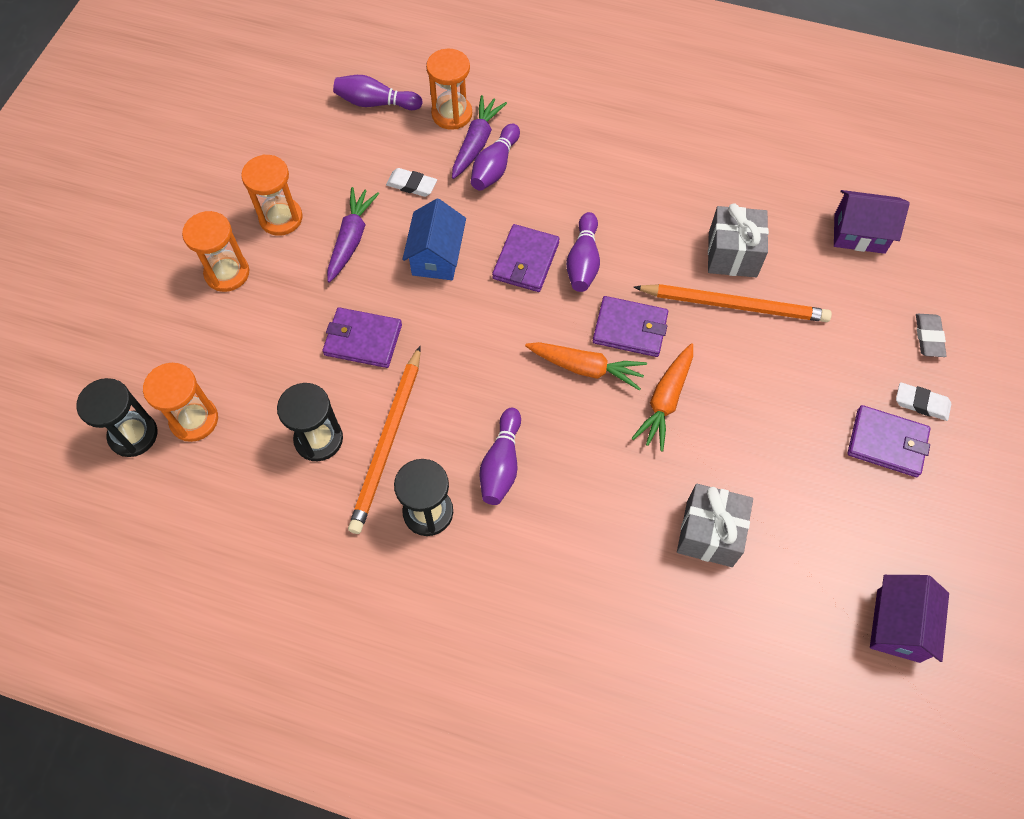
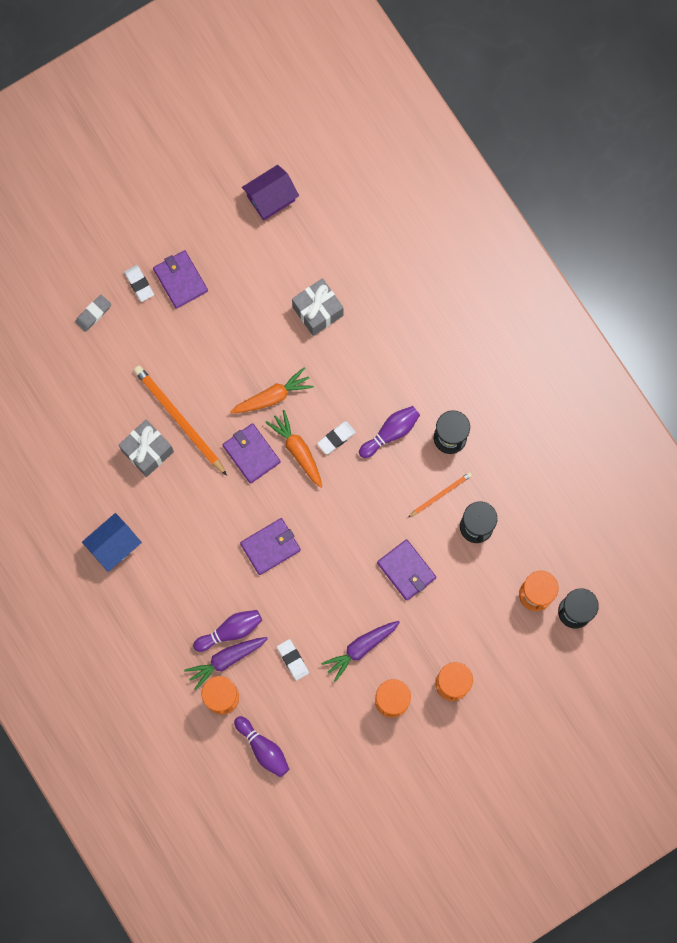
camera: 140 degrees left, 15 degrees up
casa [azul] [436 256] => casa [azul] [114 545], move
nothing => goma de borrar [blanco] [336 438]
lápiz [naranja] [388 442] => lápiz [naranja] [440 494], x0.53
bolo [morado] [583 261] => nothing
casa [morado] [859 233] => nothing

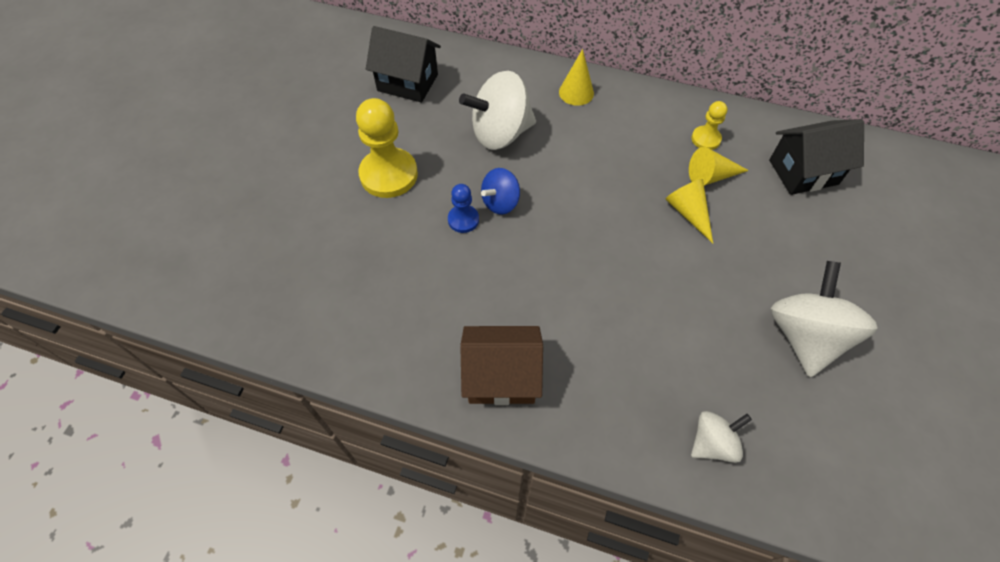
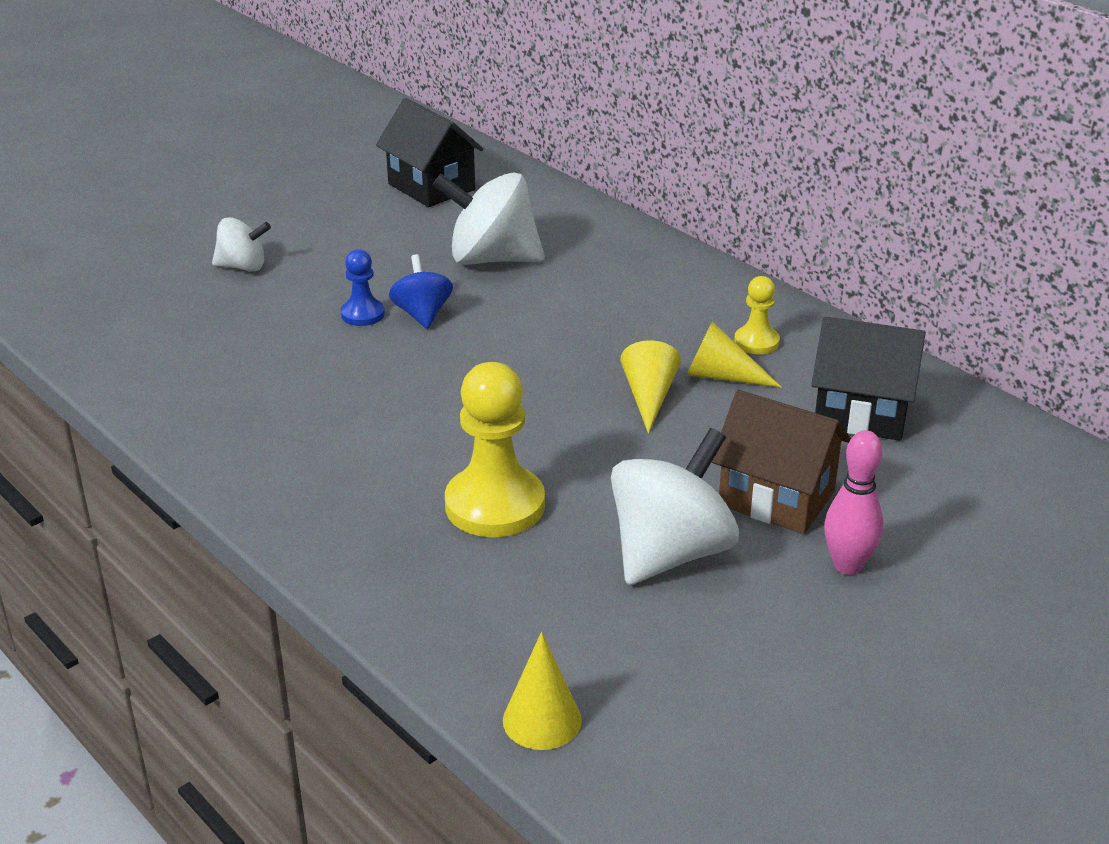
camera: 30 degrees right, 25 degrees down
peonza [blanco] [712 443] => peonza [blanco] [243 267], move
peonza [azul] [500 202] => peonza [azul] [422 314], 90 degrees clockwise
peón [amarillo] [389 175] => peón [amarillo] [495 505], move
cono [amarillo] [576 92] => cono [amarillo] [542 720], move
casa [marrón] [501 376] => casa [marrón] [776 498], move
nothing => bolo [rosa] [848 565]

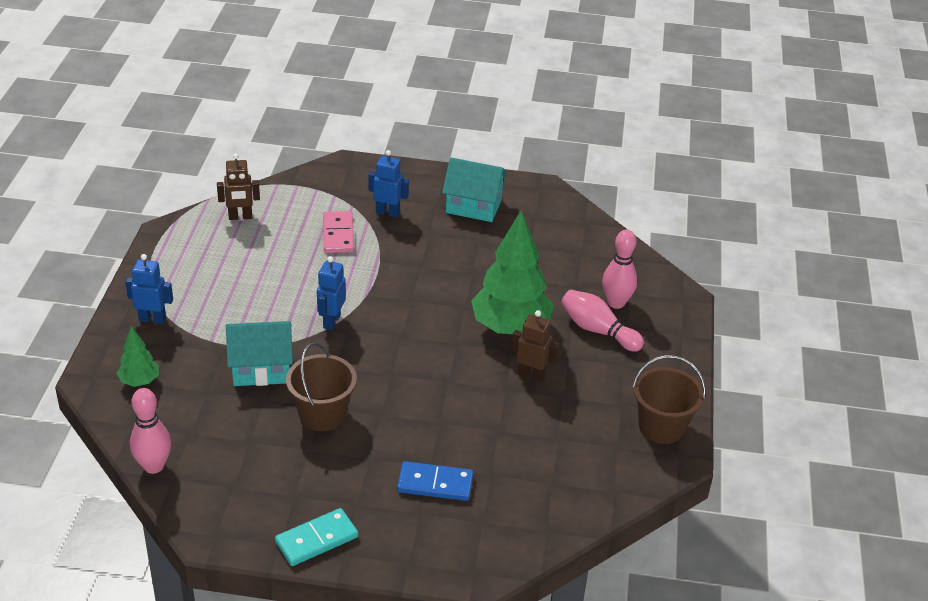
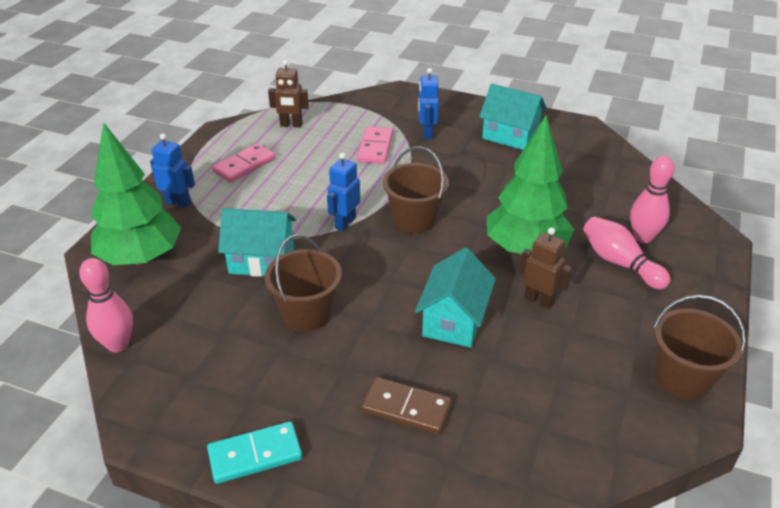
camera: 15 degrees right, 0 degrees up
árbol [verde] [139 381] => árbol [verde] [141 258], x2.09
nothing => ficha de dominó [rosa] [244 165]
ficha de dominó [azul] [435 484] => ficha de dominó [marrón] [406 408]
nothing => balde [marrón] [414 219]
nothing => casa [turquesa] [454 320]
robot [azul] [387 212] => robot [azul] [427 133], 120 degrees counterclockwise

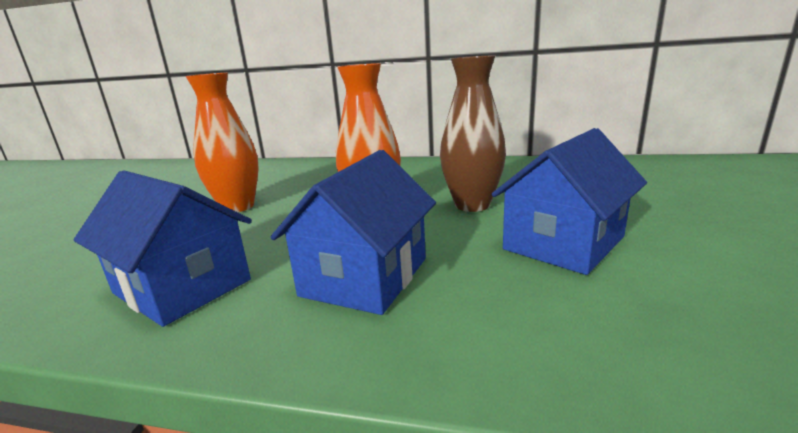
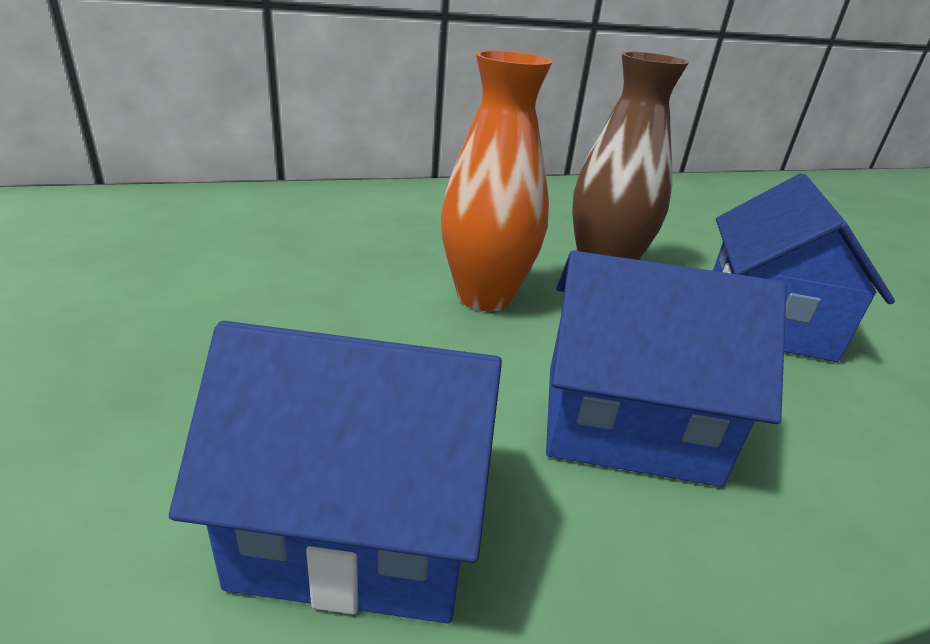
camera: 35 degrees left, 10 degrees up
casa [azul] [365 276] => casa [azul] [627 422], 75 degrees counterclockwise
florero [naranja] [237 207] => nothing

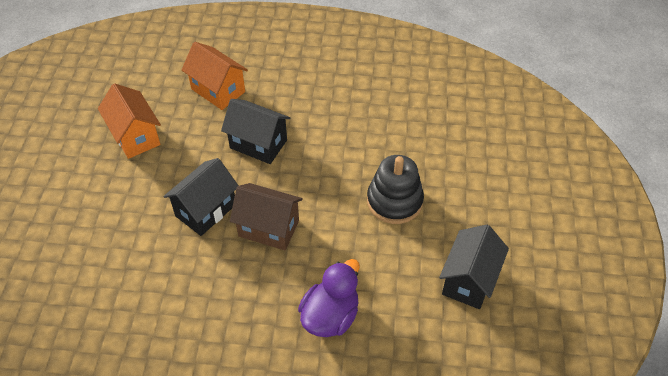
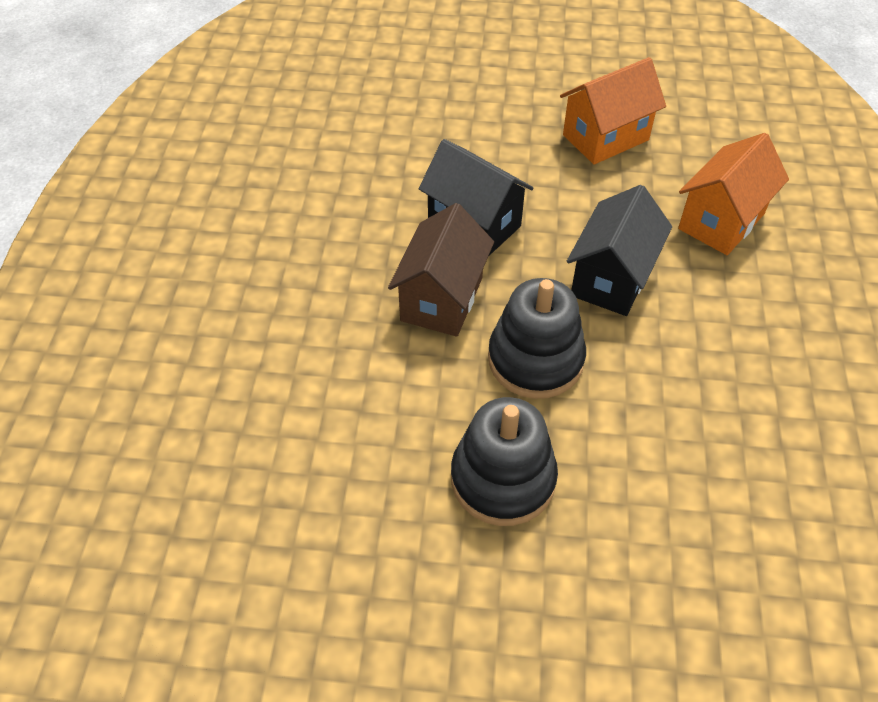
camera: 90 degrees right, 0 degrees up
nothing => juguete apilable [negro] [535 359]
pato [morado] [330 316] => nothing
casa [negro] [469 280] => nothing

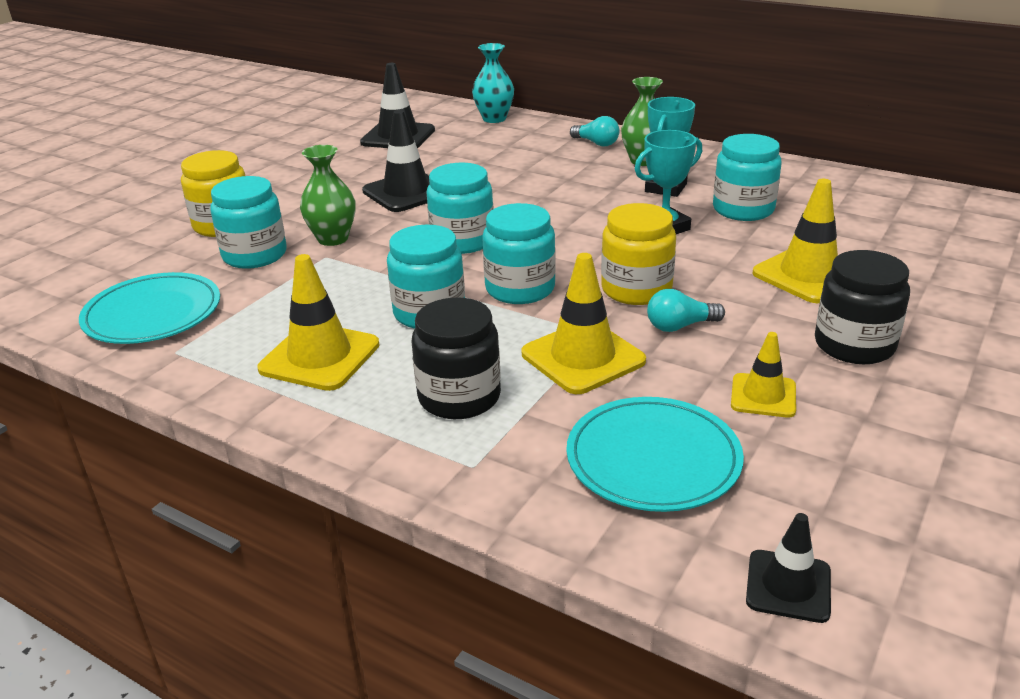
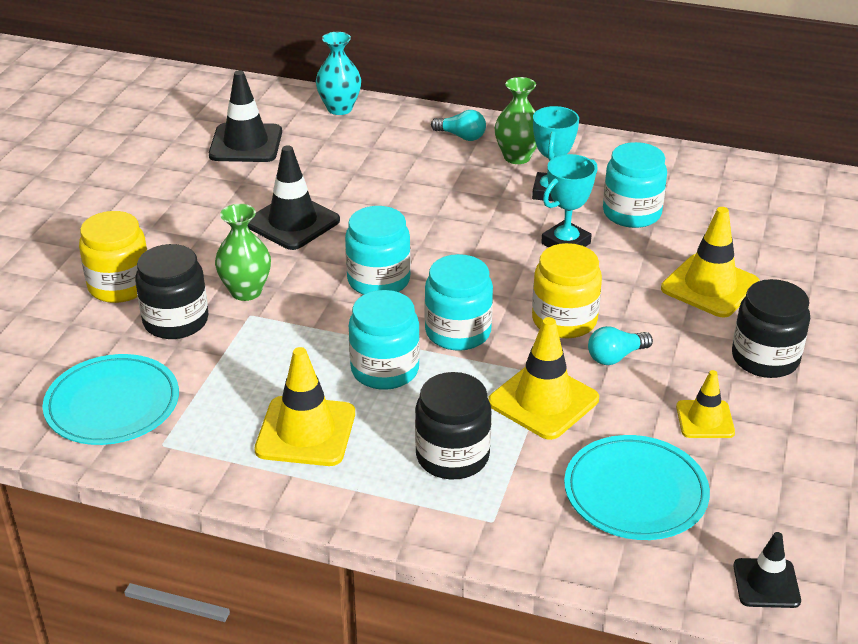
camera: 15 degrees left, 5 degrees up
tarro [turquesa] [255 255] => tarro [negro] [176 321]

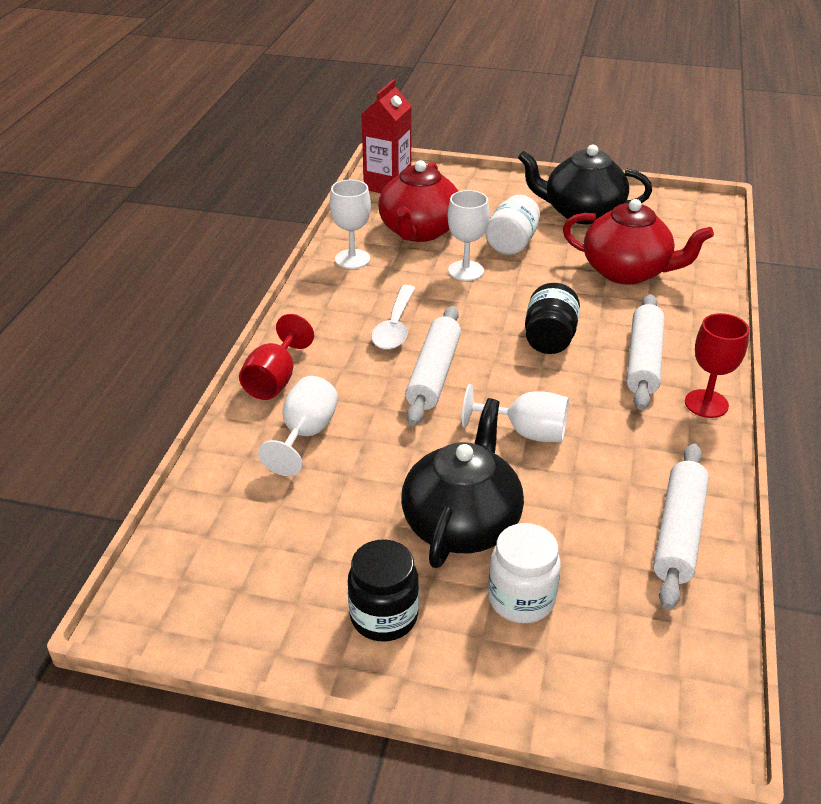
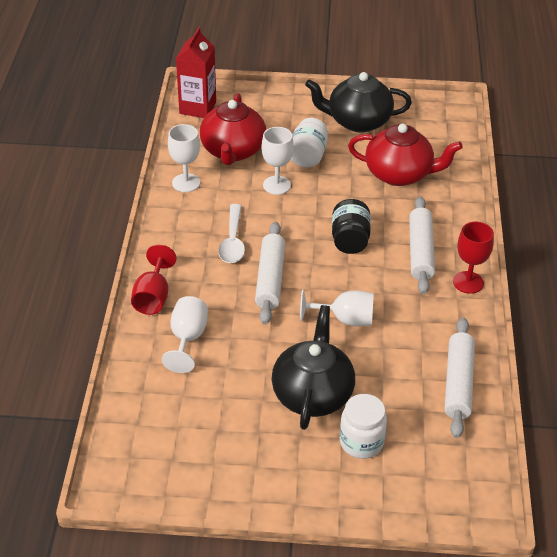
camera: 10 degrees left, 5 degrees up
tarro [negro] [384 616] => nothing

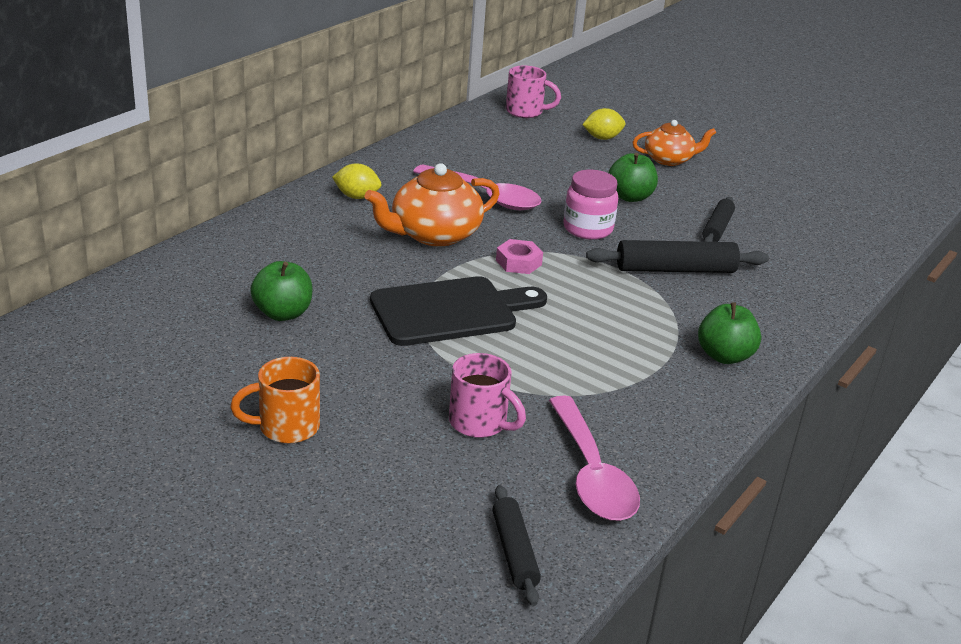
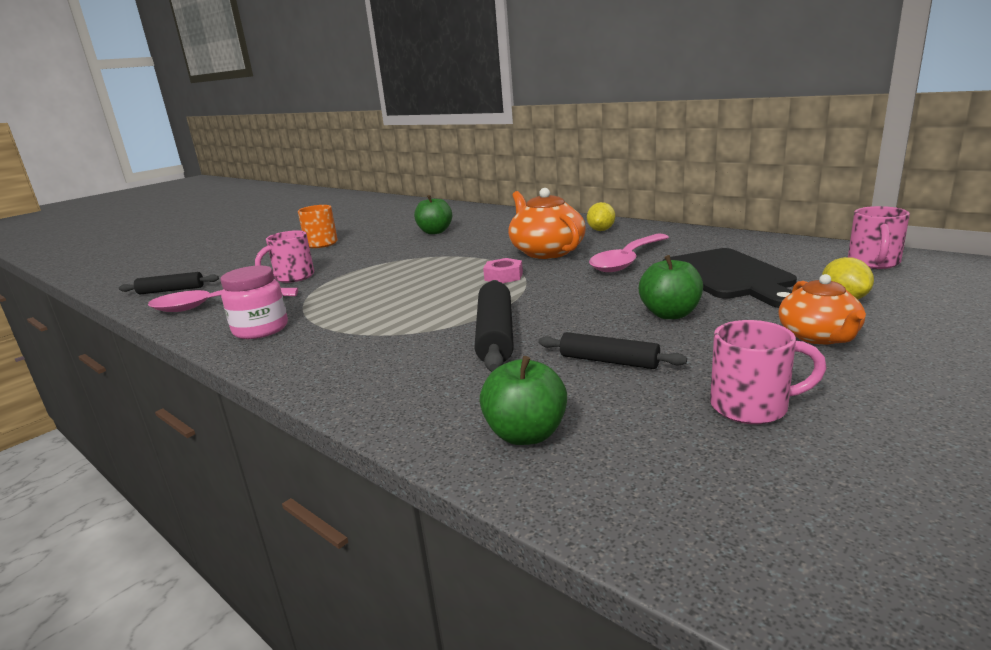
camera: 100 degrees right, 10 degrees down
tarro [rosa] [588 229] => tarro [rosa] [261 329], move
manzana [verde] [724 356] => manzana [verde] [526 434], move
tabla de cortar [negro] [450 311] => tabla de cortar [negro] [729 276], move
nothing => taza [rosa] [752 407]

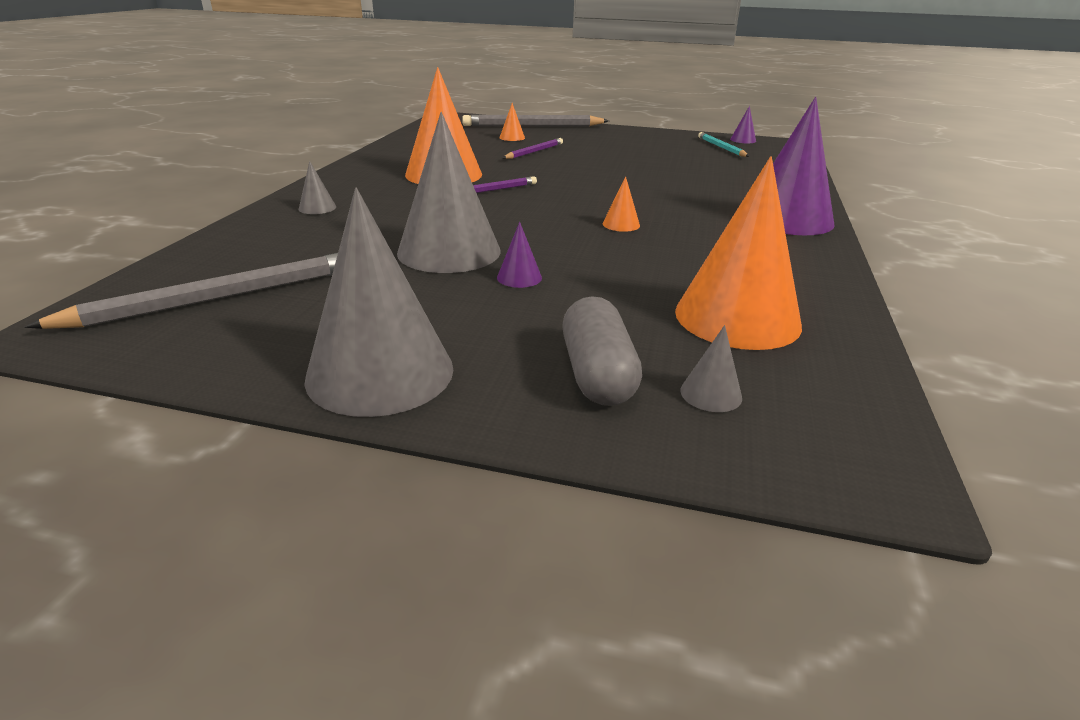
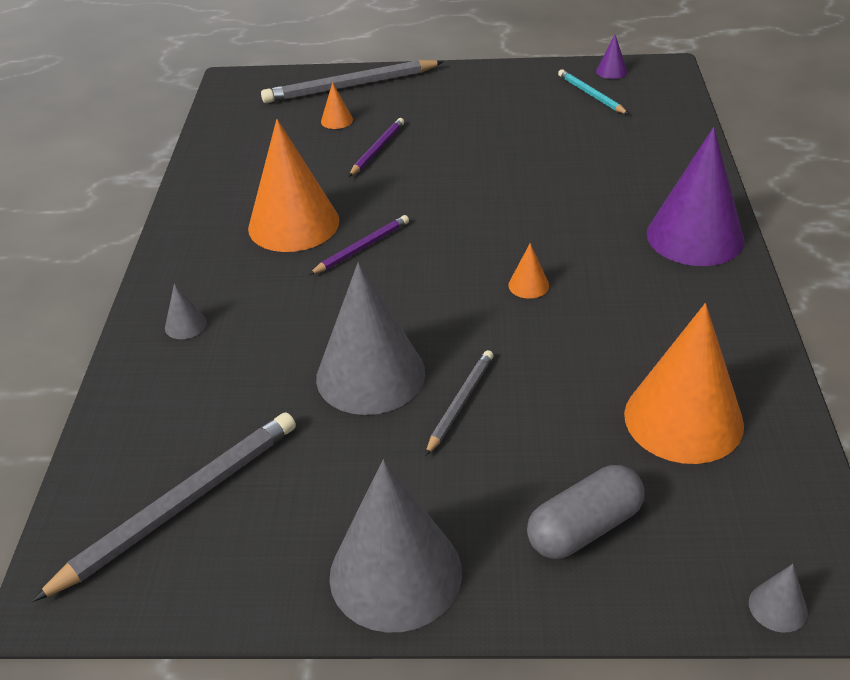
camera: 10 degrees left, 10 degrees up
cono [morado] [519 277] => lápiz [gris] [460 403]
cápsula [gris] [597 374] => cápsula [gris] [584 528], 75 degrees clockwise
cono [gris] [711 394] => cono [gris] [777 607], move

